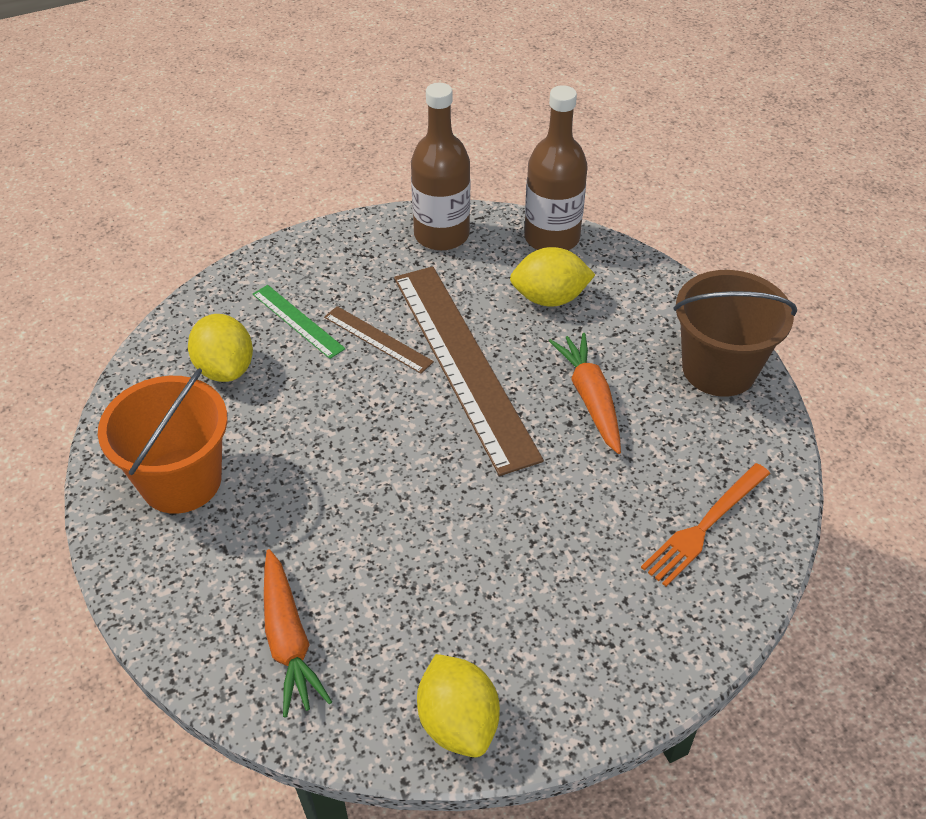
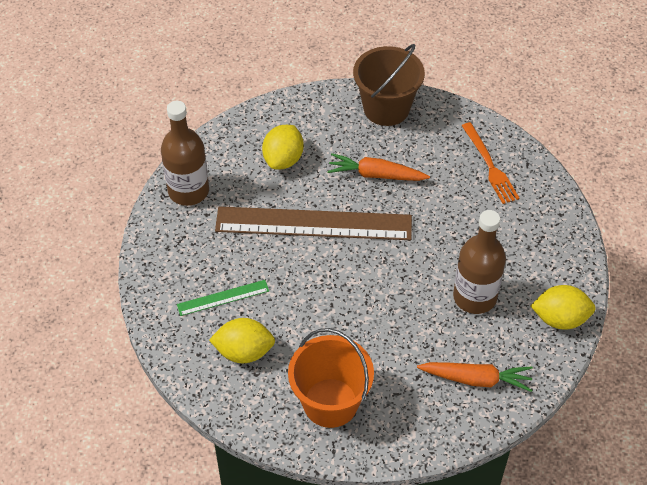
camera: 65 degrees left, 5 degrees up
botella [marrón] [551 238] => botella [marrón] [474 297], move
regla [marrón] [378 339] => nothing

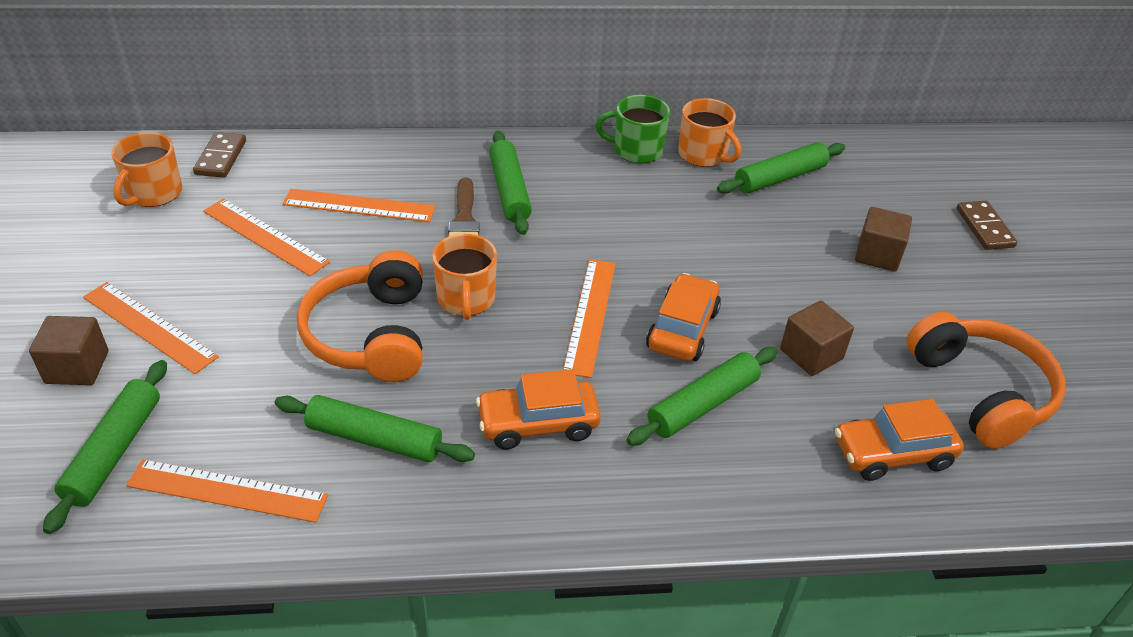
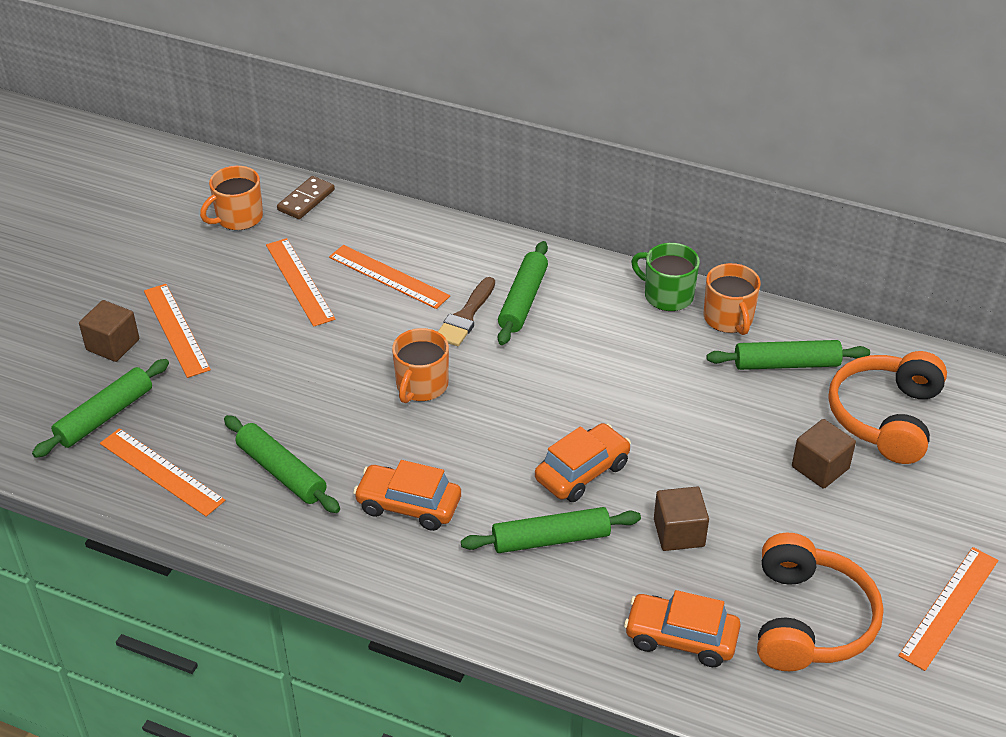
camera: 30 degrees right, 0 degrees up
auriculares [naranja] [371 335] => auriculares [naranja] [885 417], move
regla [naranja] [590 315] => regla [naranja] [949 607], move
ficha de dominó [marrón] [984 228] => nothing

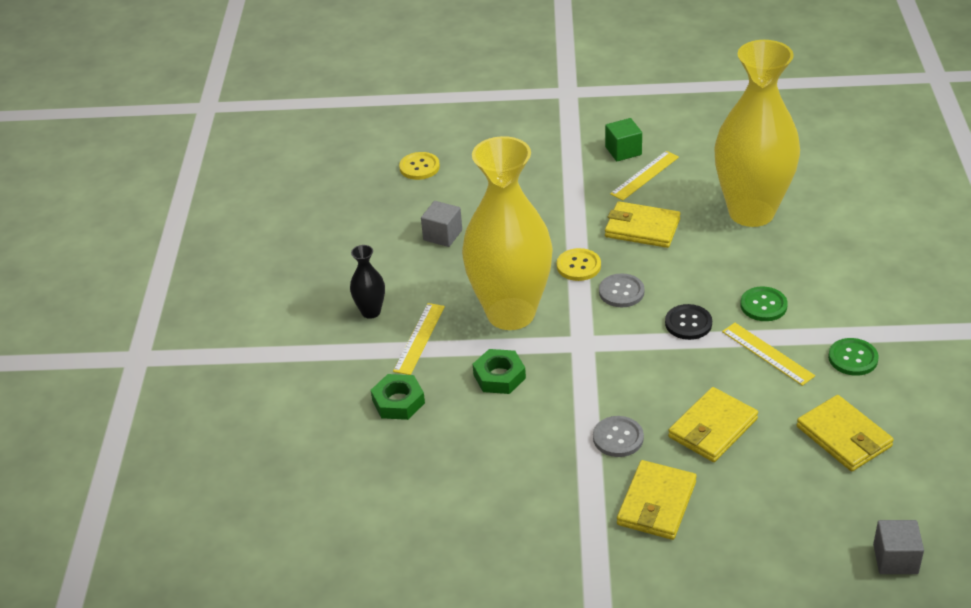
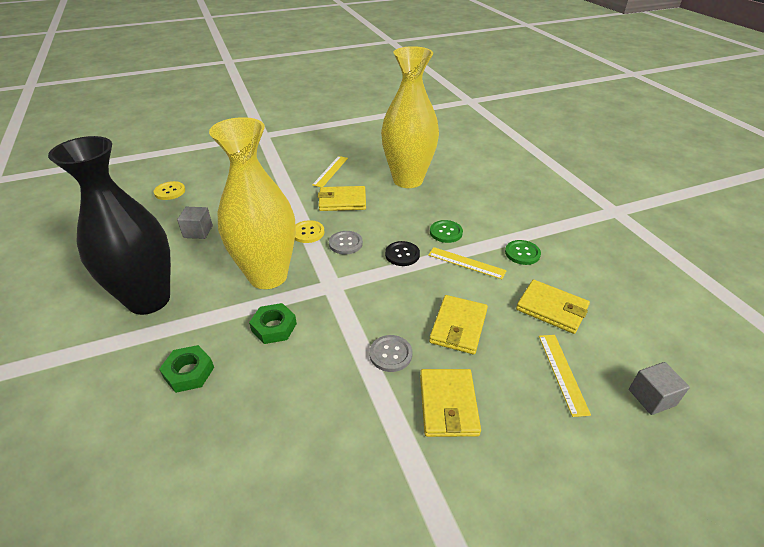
camera: 25 degrees left, 0 degrees up
florero [negro] [371 312] => florero [negro] [149 300], x2.49
regla [amarillo] [419 338] => regla [amarillo] [562 373], move
cubo [verde] [623 151] => nothing

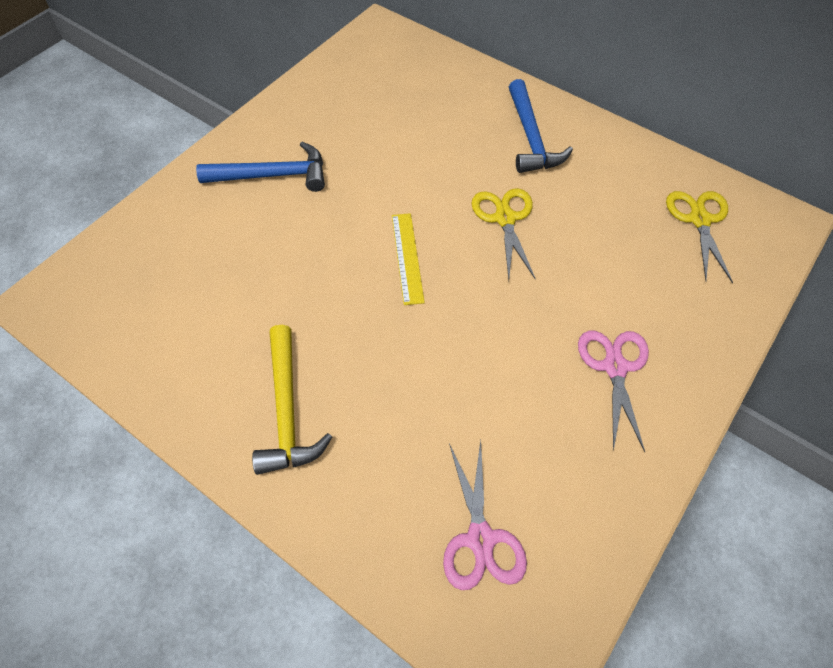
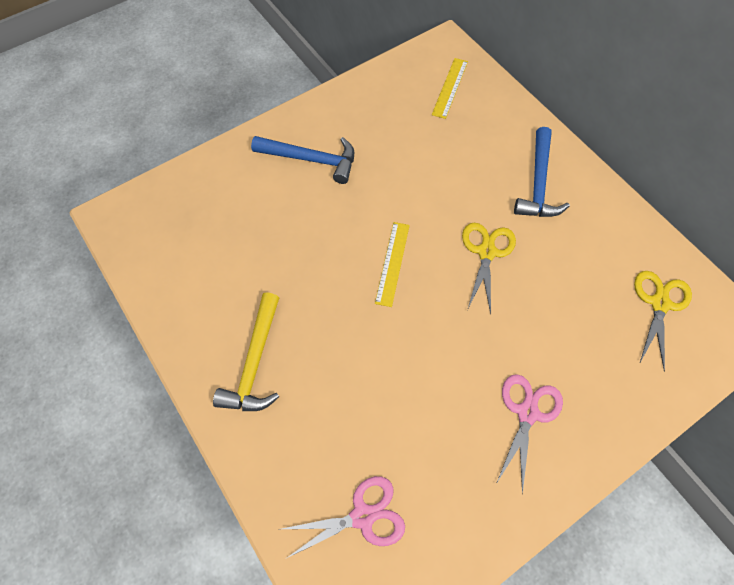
camera: 20 degrees right, 5 degrees up
tijeras [rosa] [480 539] => tijeras [rosa] [362 516], 120 degrees counterclockwise
nothing => regla [amarillo] [450 87]

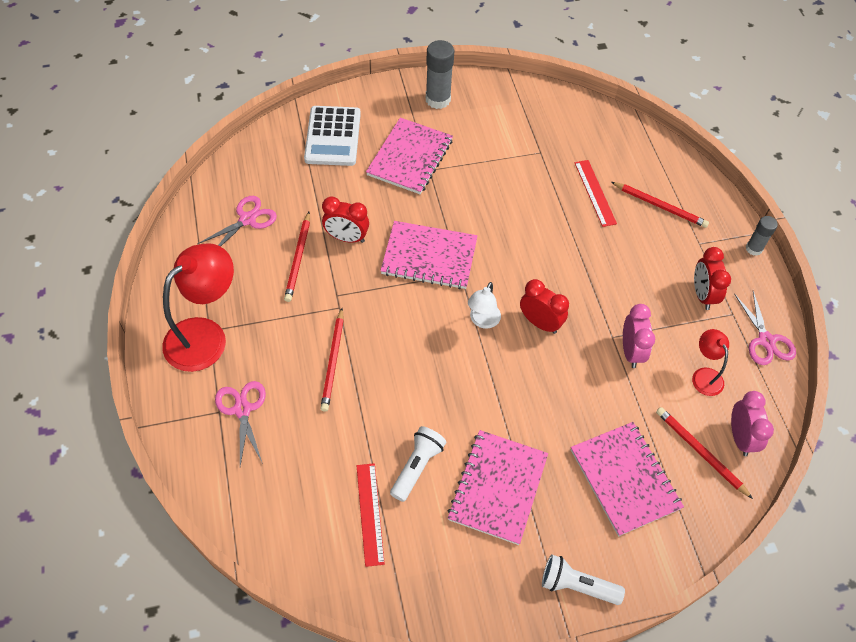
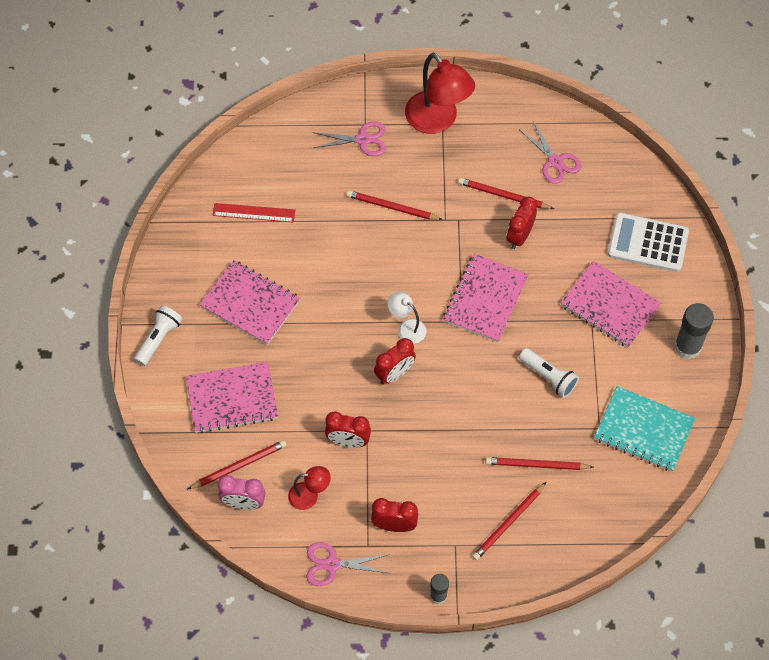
camera: 105 degrees right, 5 degrees up
despertador [rosa] [631 351] => despertador [rojo] [348 441]
regla [rojo] [595 193] => lápiz [rojo] [536 465]
lámpara de mano [blanco] [417 467] => lámpara de mano [blanco] [548 377], move
nothing => cuaderno [turquesa] [643 430]

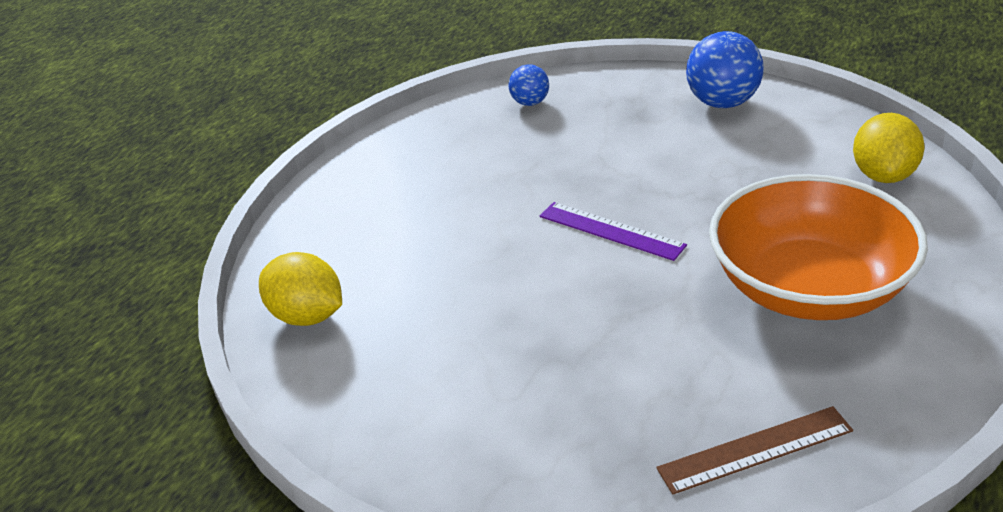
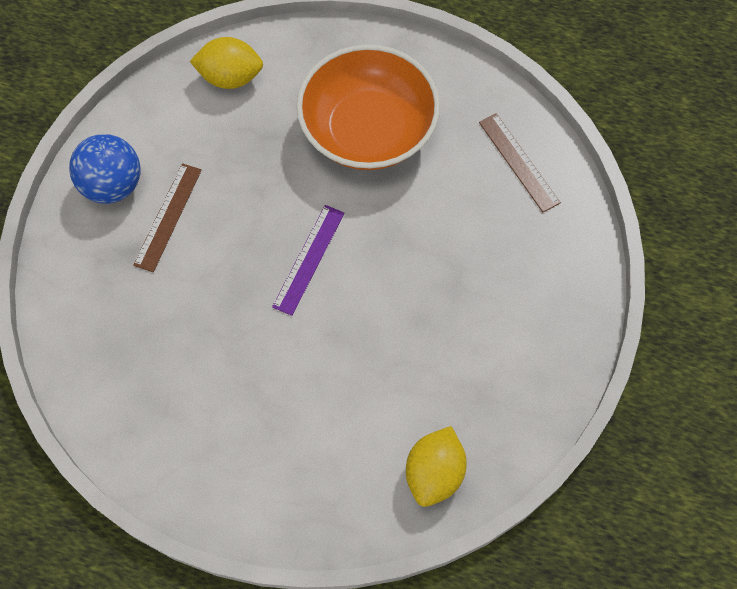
camera: 105 degrees left, 30 degrees up
nothing => regla [marrón] [168 217]
pelota [azul] [530 103] => nothing

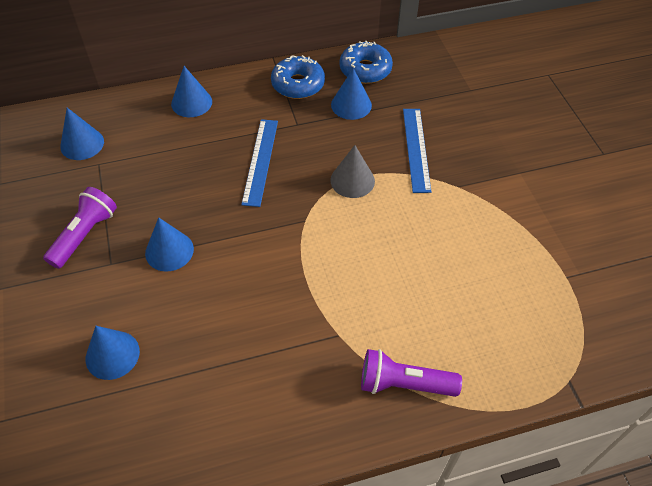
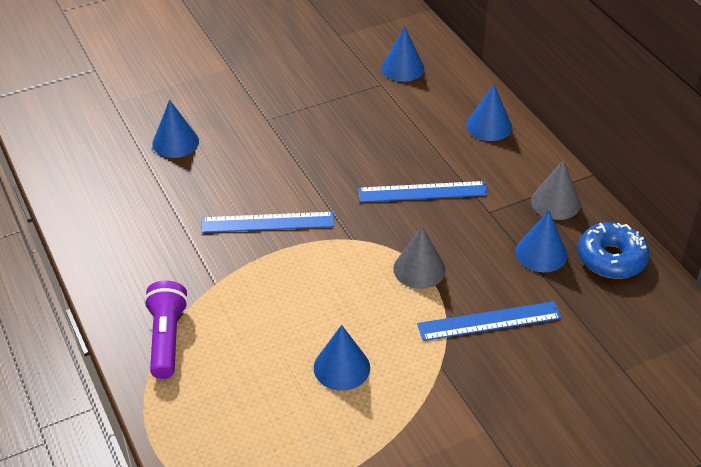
camera: 80 degrees right, 10 degrees down
nothing => regla [azul] [268 222]
cono [azul] [169 251] => cono [azul] [341 367], move
rosquilla [azul] [298 84] => cono [gris] [555 202]
lámpara de mano [morado] [85 235] => nothing

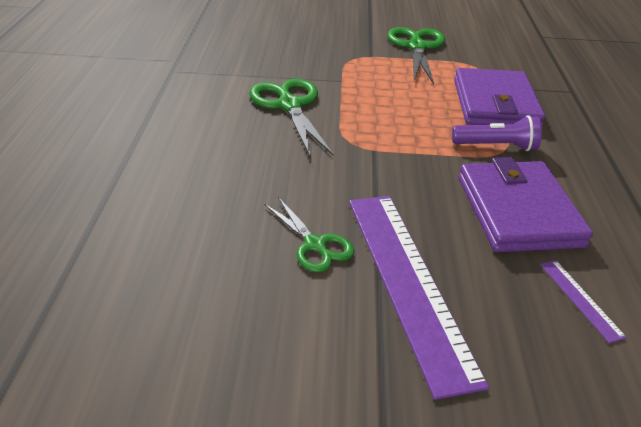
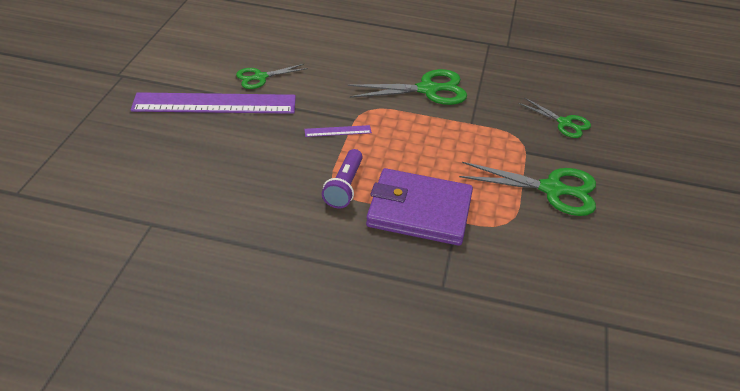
camera: 100 degrees right, 5 degrees up
regla [morado] [580 299] => regla [morado] [338 131], move
nothing => tijeras [verde] [564 123]
cartera [morado] [518 211] => nothing

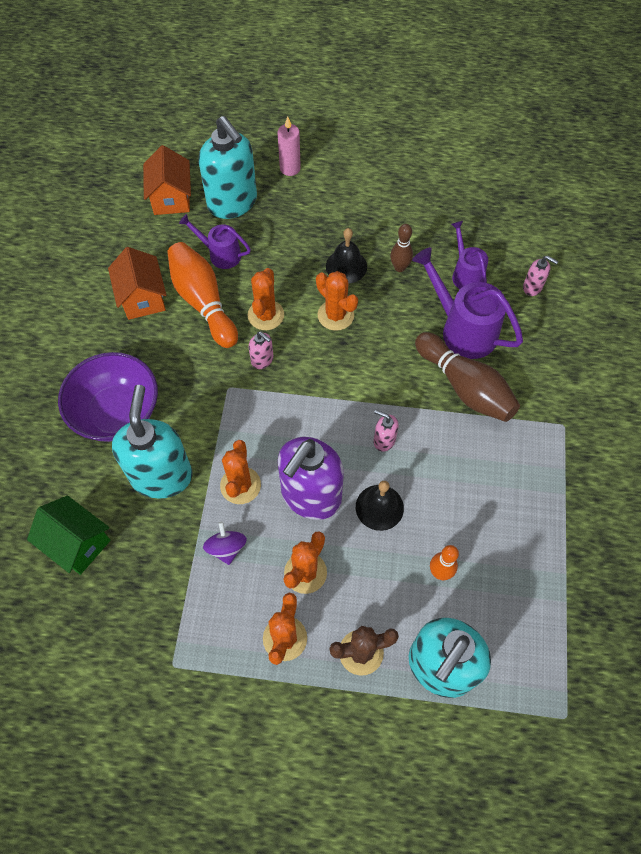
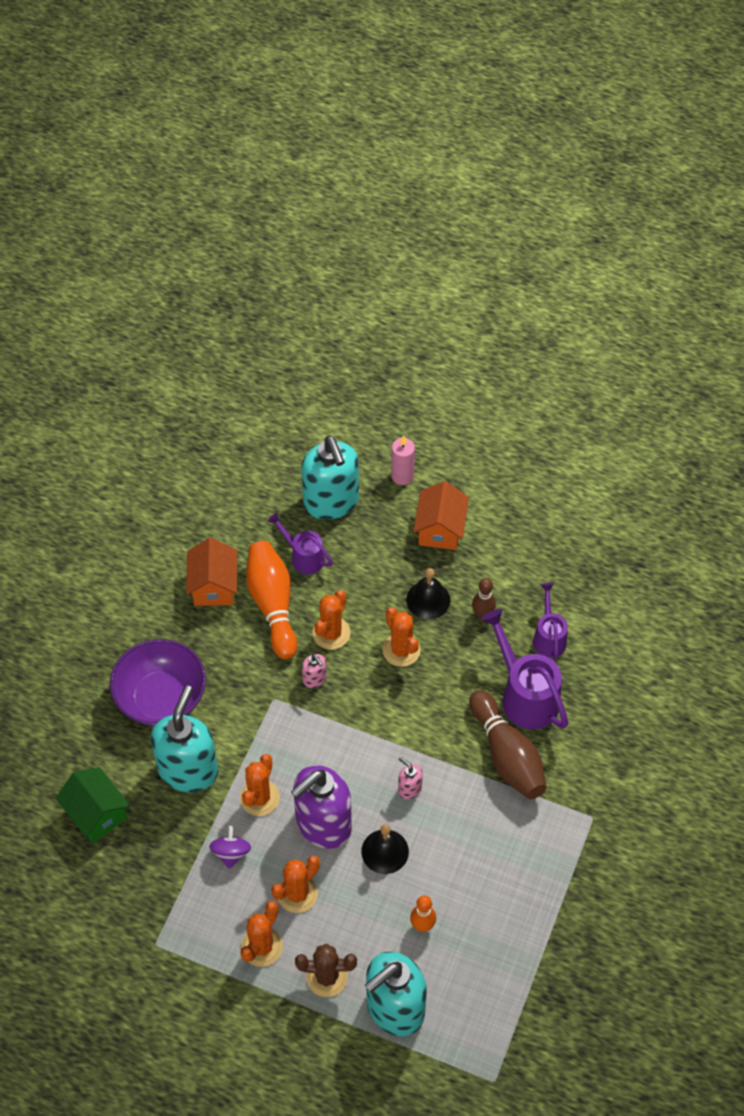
camera: 15 degrees right, 5 degrees down
casa [naranja] [171 198] => casa [naranja] [440 529], move
dispensador de jabón [rosa] [532 287] => nothing

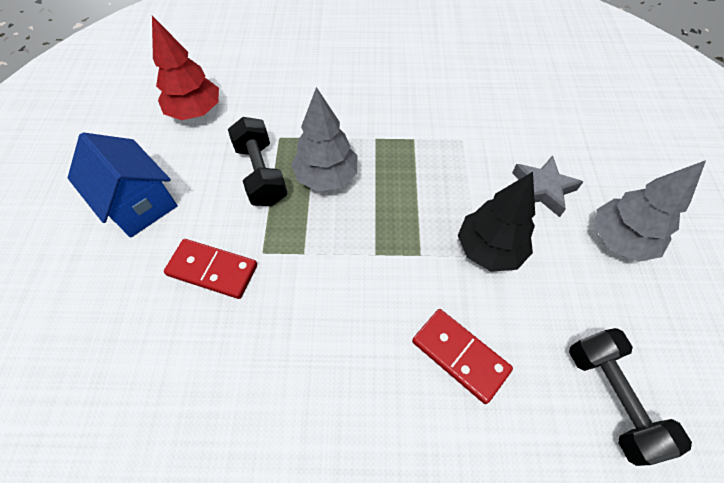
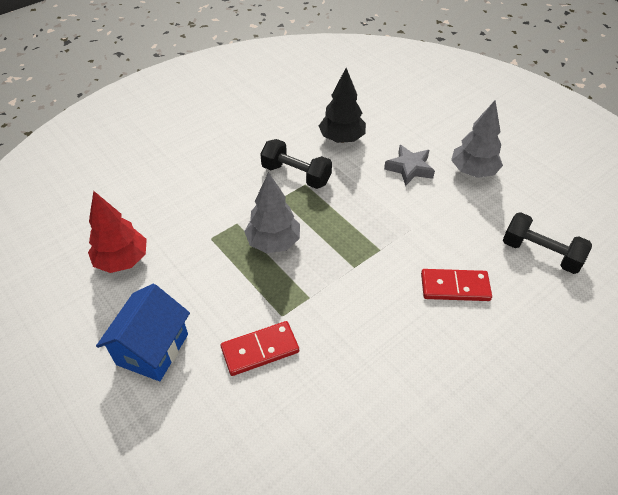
camera: 40 degrees left, 10 degrees down
casa [azul] [139 204] => casa [azul] [152 349], 75 degrees counterclockwise
mancuerna [negro] [261 174] => mancuerna [negro] [296 175], move
árbol [negro] [489 249] => árbol [negro] [342 139], move

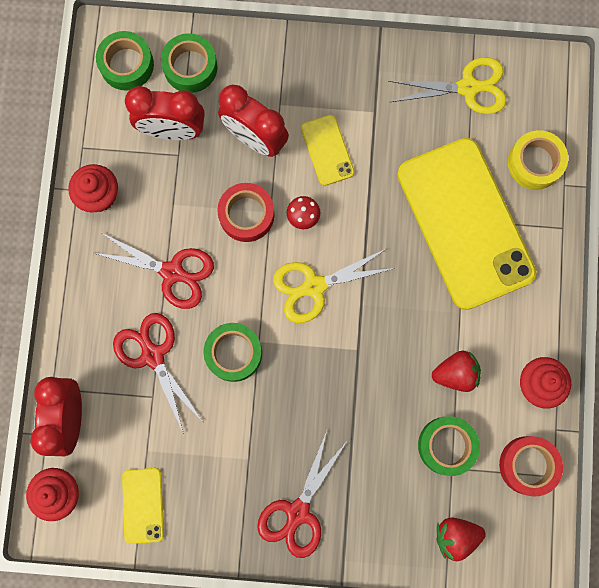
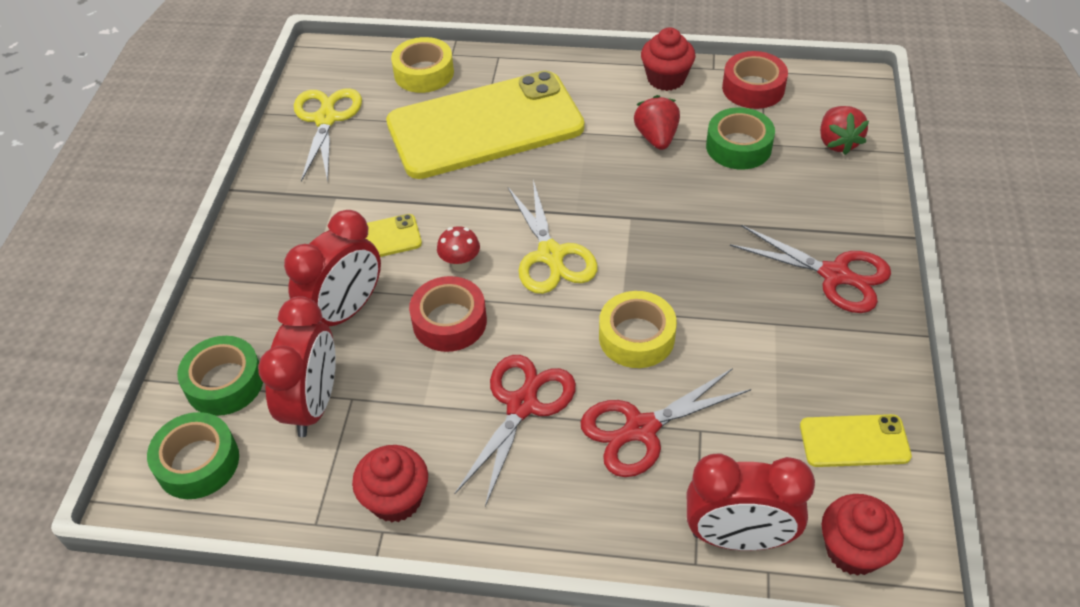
camera: 85 degrees left, 30 degrees down
cinta adhesiva [verde] [233 353] => cinta adhesiva [amarillo] [636 337]

